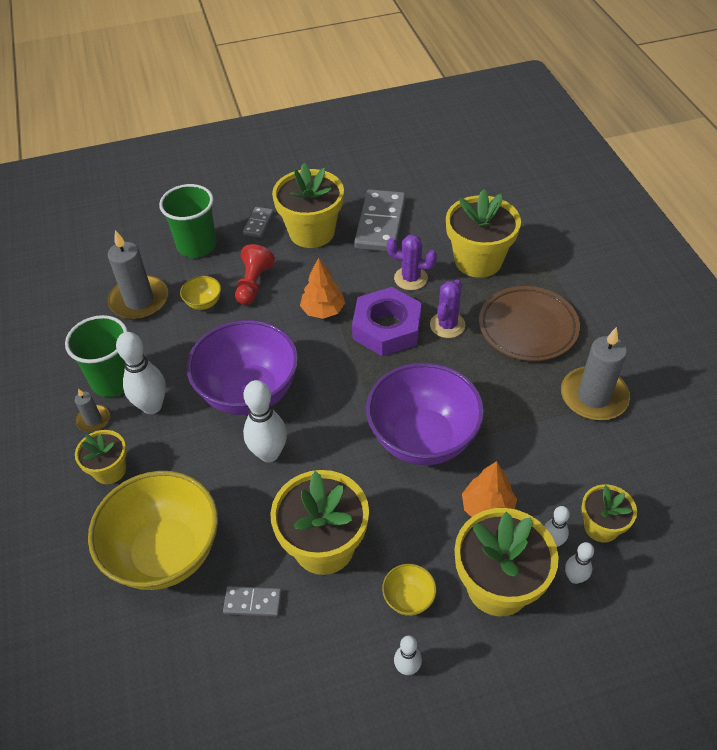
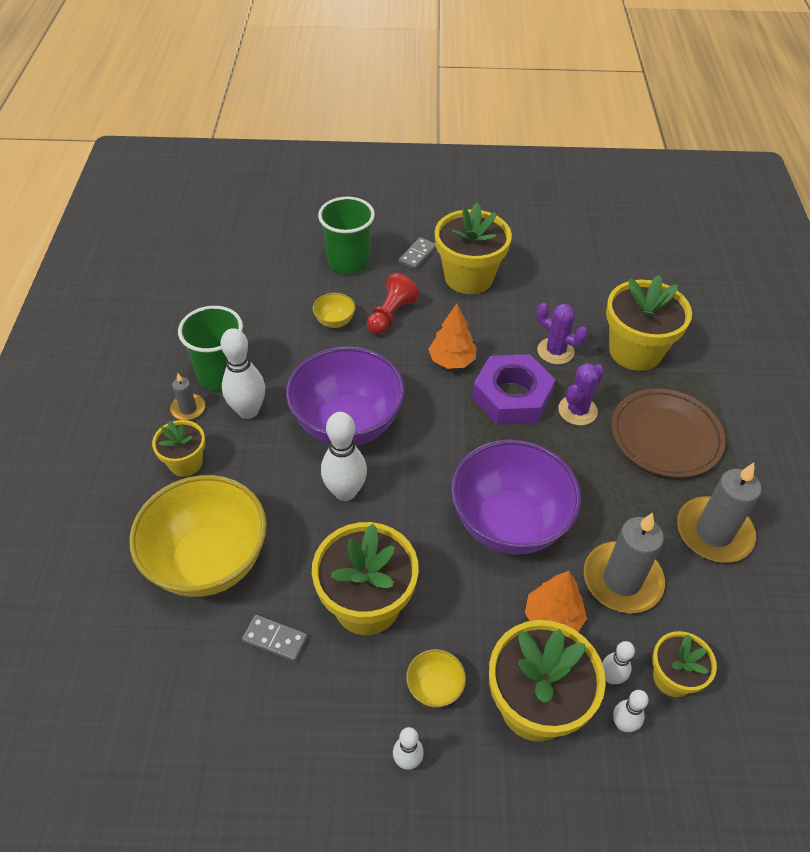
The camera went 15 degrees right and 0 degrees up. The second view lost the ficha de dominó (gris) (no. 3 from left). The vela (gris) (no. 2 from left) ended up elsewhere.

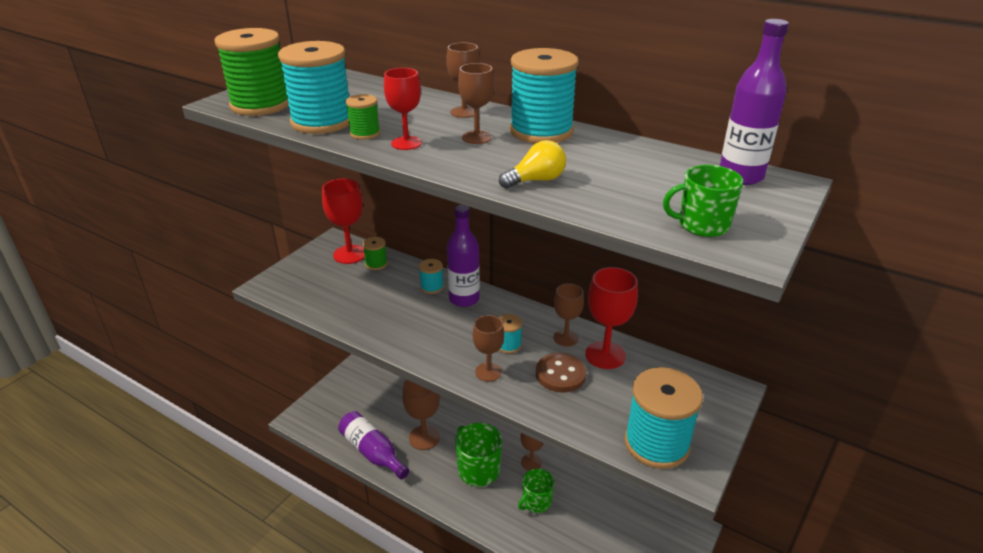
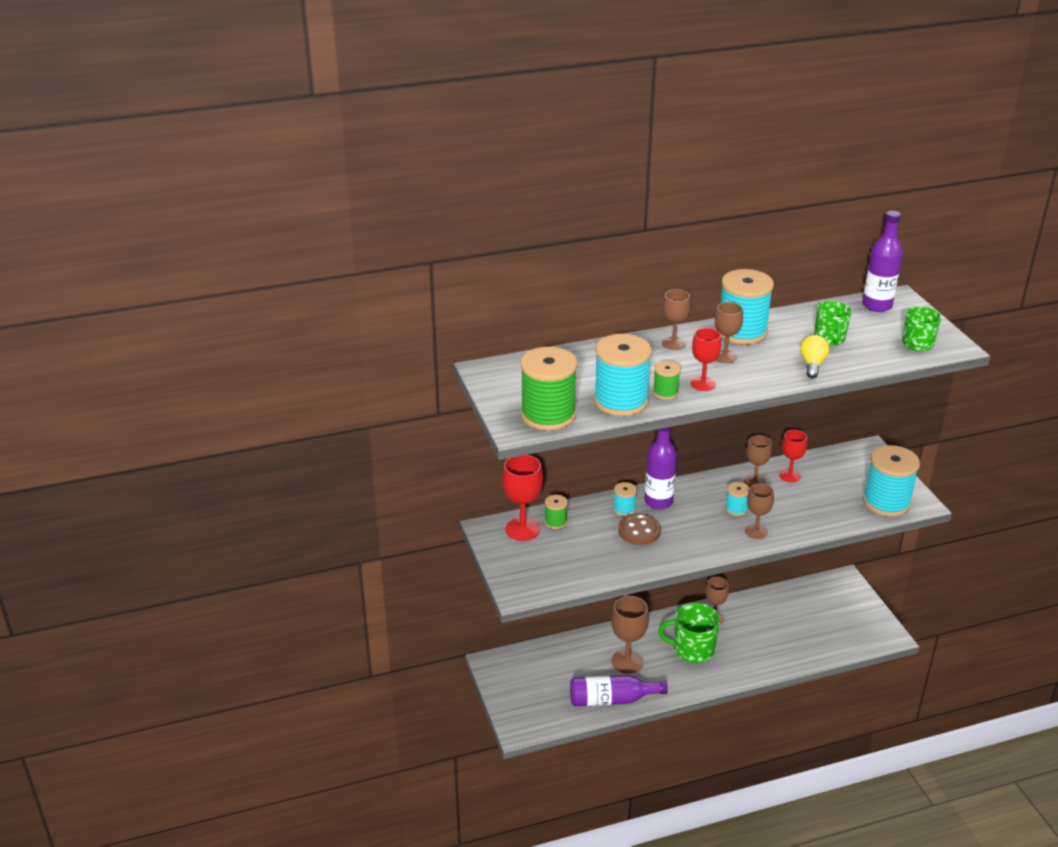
The camera went 50 degrees left and 0 degrees up. The taza (verde) (no. 2 from left) ended up elsewhere. The botón (marrón) ended up elsewhere. The size of the copa (rojo) (no. 3 from left) changed by a factor of 0.65.

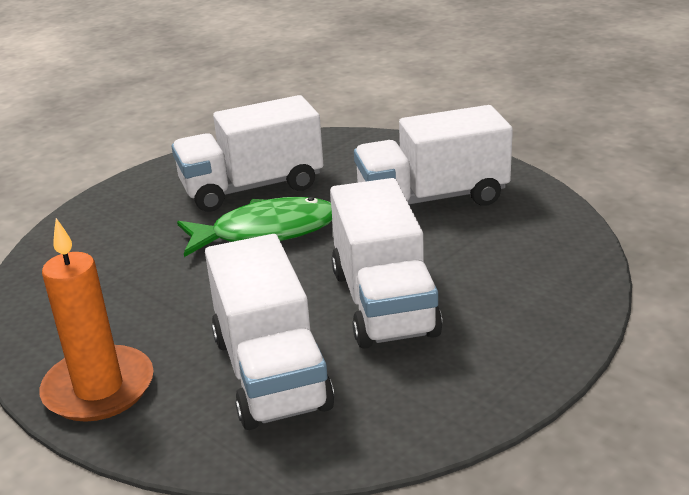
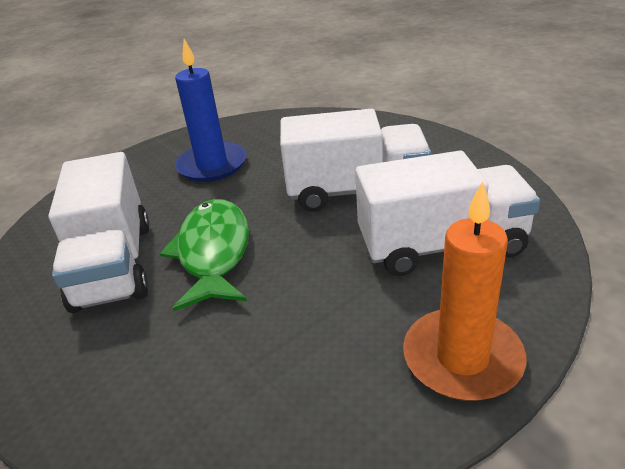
The camera went 80 degrees left and 5 degrees up. Where the camión (blanco) (no. 4 from left) stood, the vela (azul) came to stand.

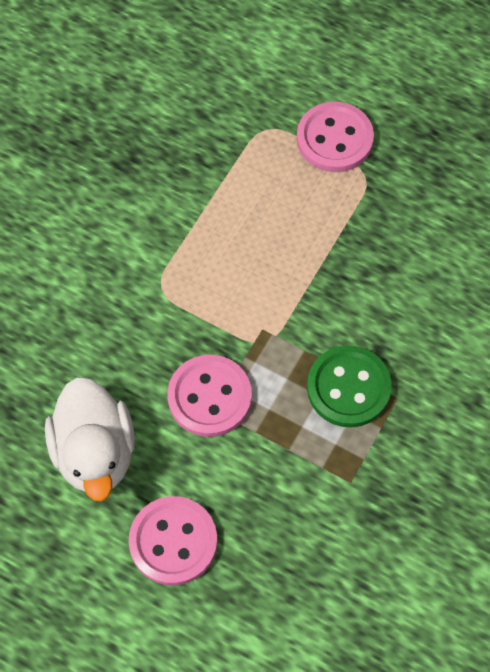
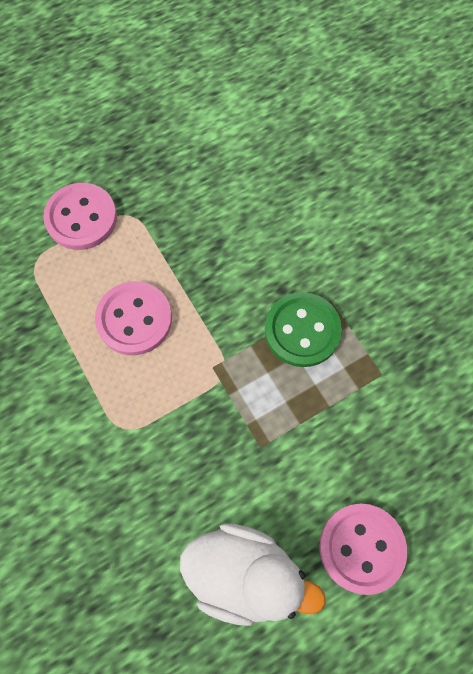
The camera went 60 degrees left and 5 degrees up. The botón (rosa) (no. 2 from left) ended up elsewhere.

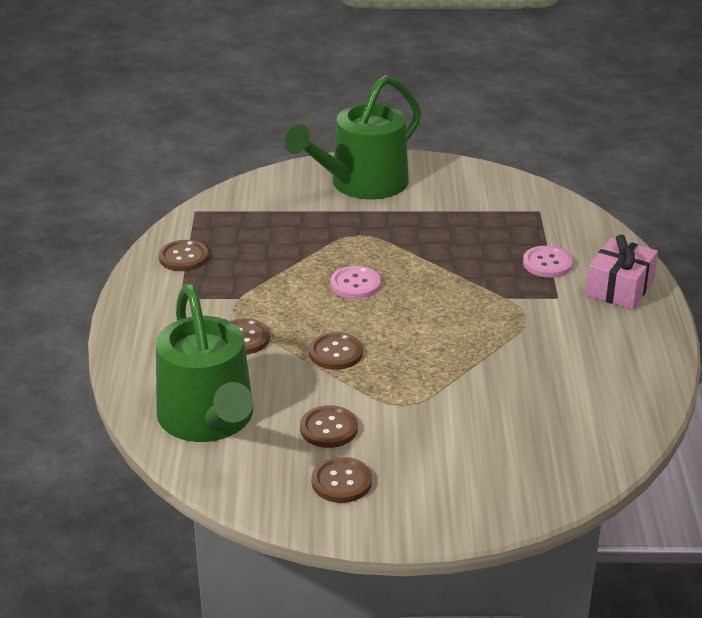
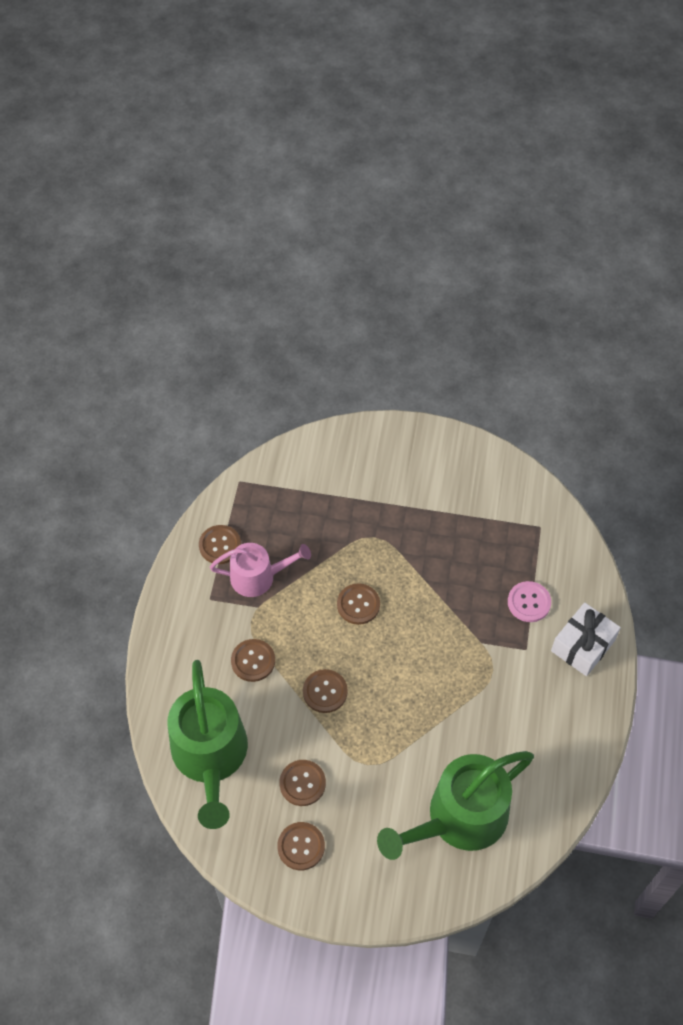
The camera went 10 degrees right and 25 degrees up. The second view gained the regadera (rosa). The regadera (verde) (no. 2 from left) ended up elsewhere. What was the botón (rosa) (no. 1 from left) turned into the botón (marrón) (no. 6 from left). What was the regalo (rosa) turned into the regalo (blanco).

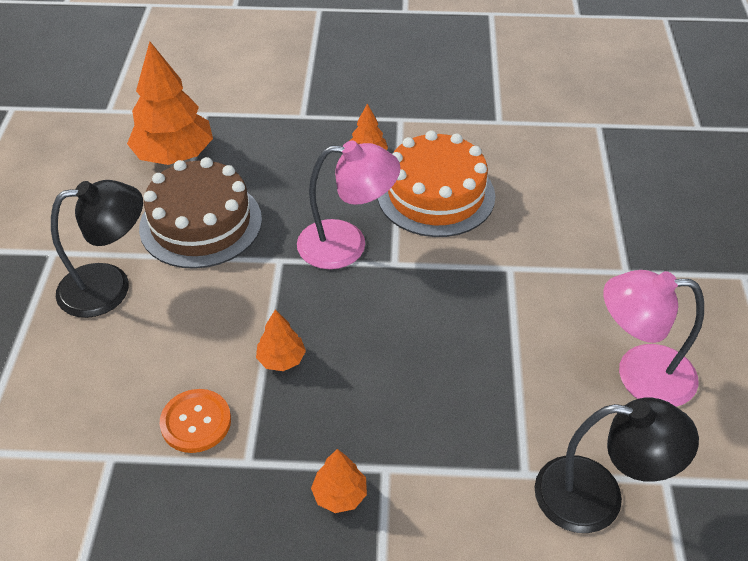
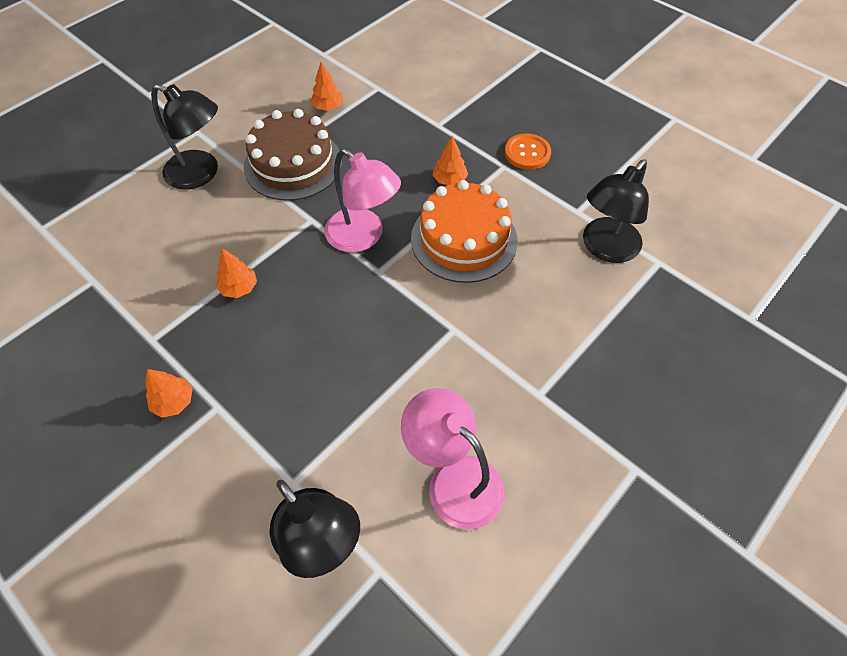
The camera went 40 degrees right and 10 degrees up. The second view gained the lámpara (negro) (no. 3 from left). The botón (naranja) ended up elsewhere. The size of the árbol (naranja) (no. 1 from left in the first image) changed by a factor of 0.48.

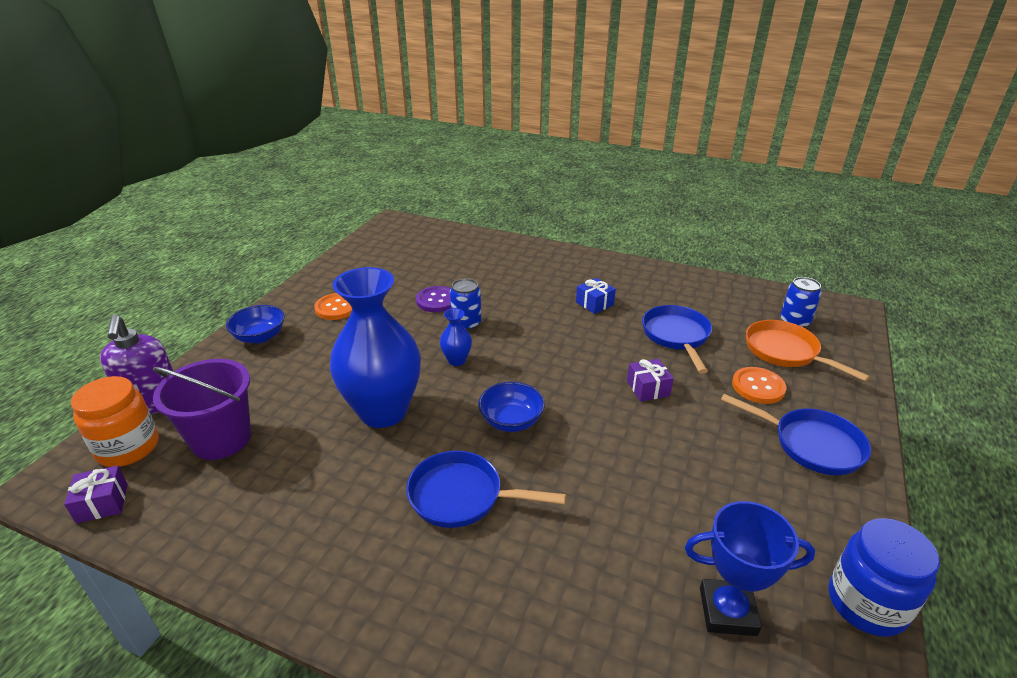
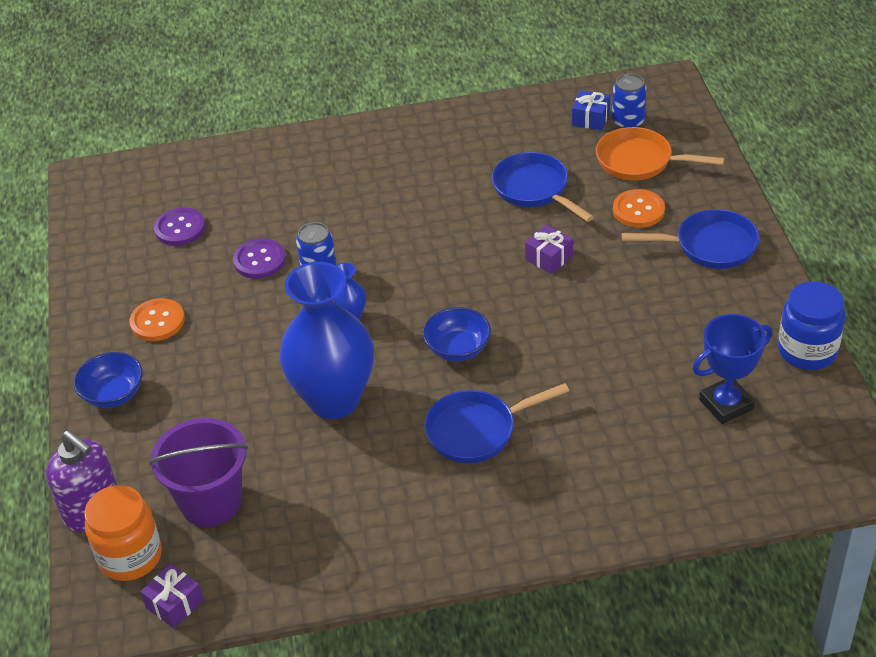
The camera went 30 degrees left and 10 degrees up. The second view gained the botón (morado) (no. 1 from left). The regalo (azul) ended up elsewhere.

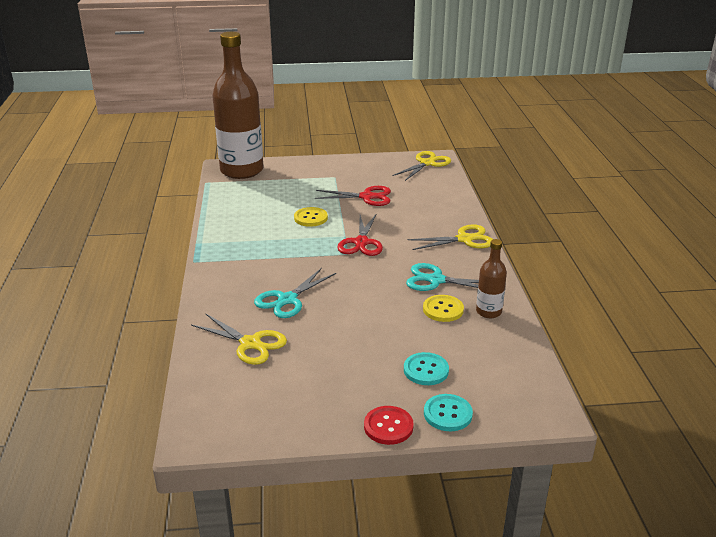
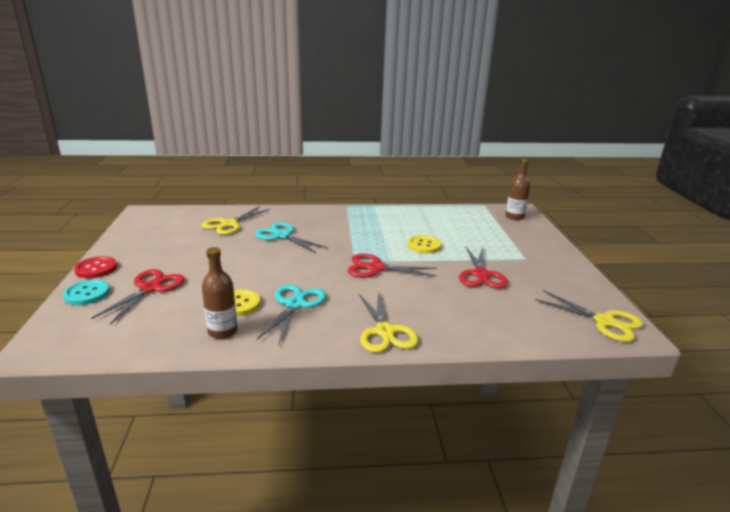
The camera went 90 degrees right and 5 degrees down. Where the botón (turquesa) (no. 1 from left) stood, the tijeras (rojo) (no. 1 from left) came to stand. The size of the botella (marrón) (no. 1 from left in the first image) changed by a factor of 0.44.

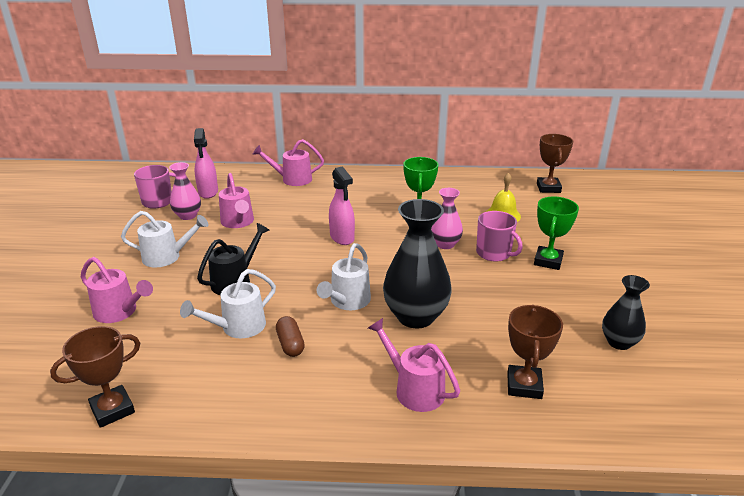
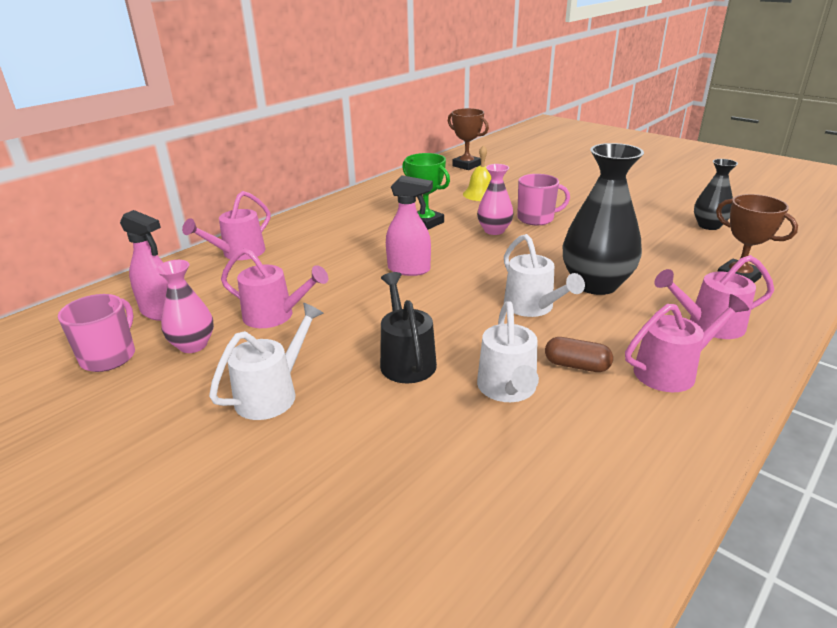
The camera went 50 degrees left and 0 degrees up. The second view lost the trofeo (marrón) (no. 1 from left). The second view lost the trofeo (verde) (no. 2 from left). The regadera (rosa) (no. 1 from left in the first image) ended up elsewhere.

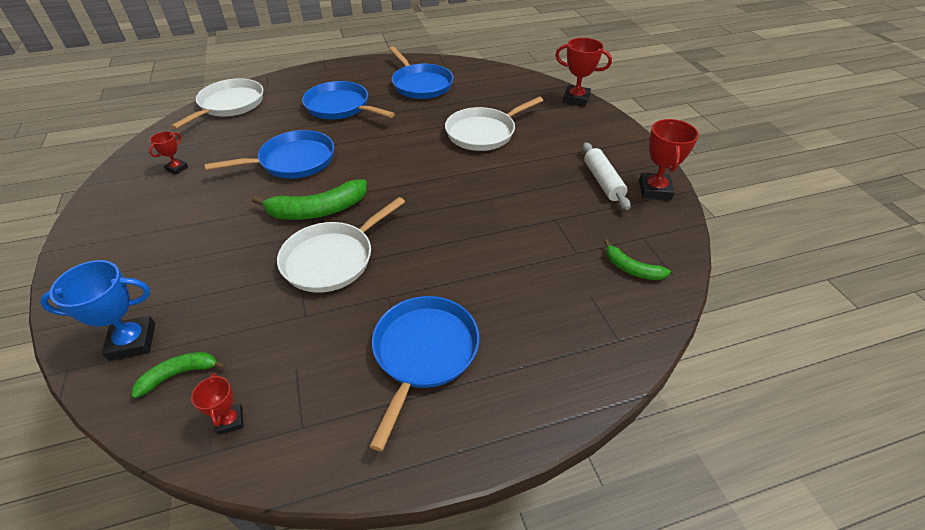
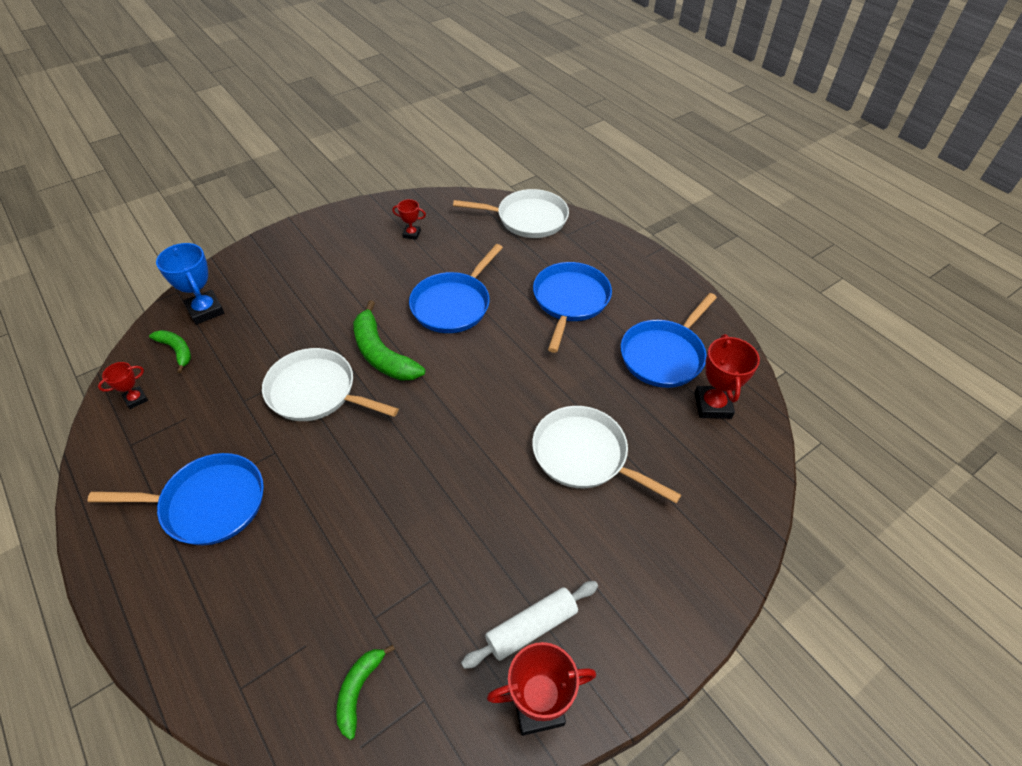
The camera went 70 degrees right and 5 degrees up. The trofeo (rojo) (no. 3 from left in the first image) ended up elsewhere. The sartén (azul) (no. 1 from left in the first image) ended up facing another way, 75 degrees clockwise from before.

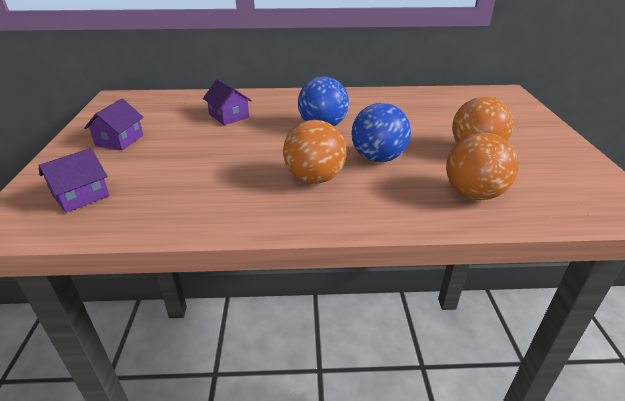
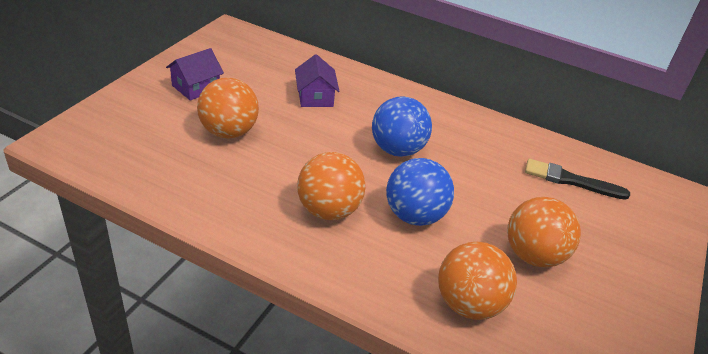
The camera went 25 degrees right and 5 degrees up. The second view lost the casa (morado) (no. 1 from left). The second view gained the pelota (naranja) (no. 1 from left). The second view gained the pincel (negro).

